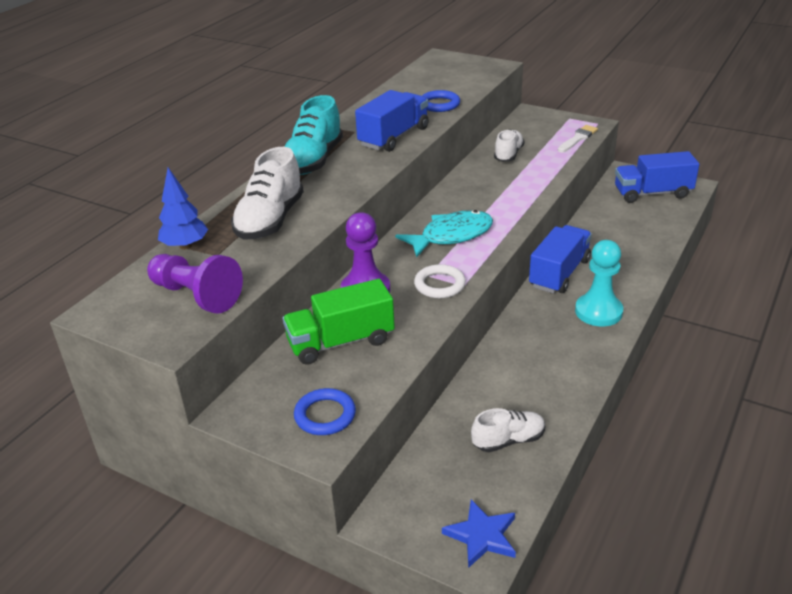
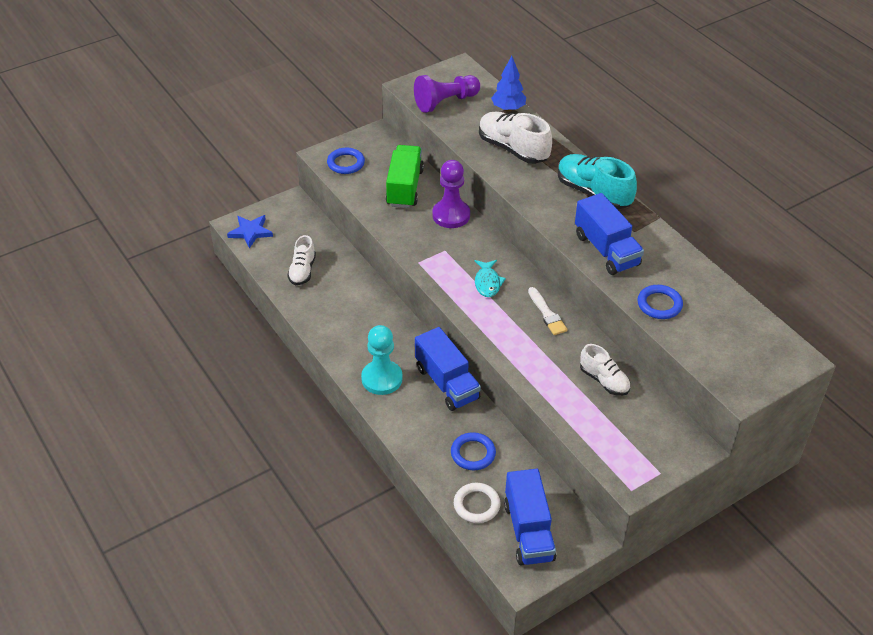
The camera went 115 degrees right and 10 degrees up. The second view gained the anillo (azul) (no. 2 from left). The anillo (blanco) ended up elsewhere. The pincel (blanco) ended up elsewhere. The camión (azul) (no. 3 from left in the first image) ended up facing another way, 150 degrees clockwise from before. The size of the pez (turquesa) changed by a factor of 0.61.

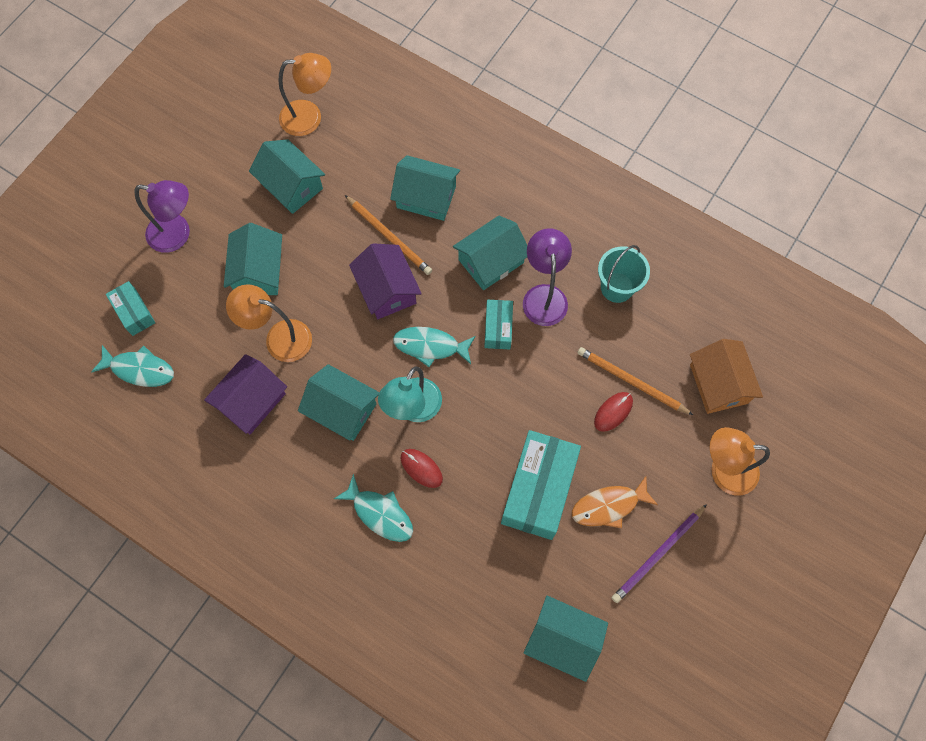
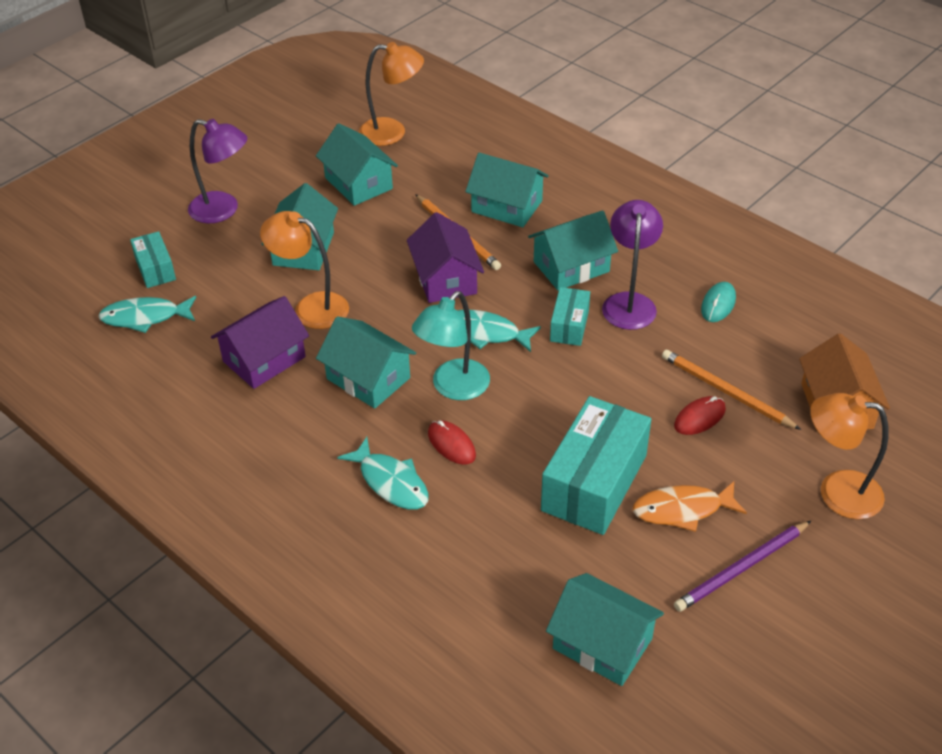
The camera went 10 degrees right and 25 degrees down. Where the balde (turquesa) stood, the ratón (turquesa) came to stand. The pez (turquesa) (no. 1 from left) ended up facing another way, 150 degrees clockwise from before.

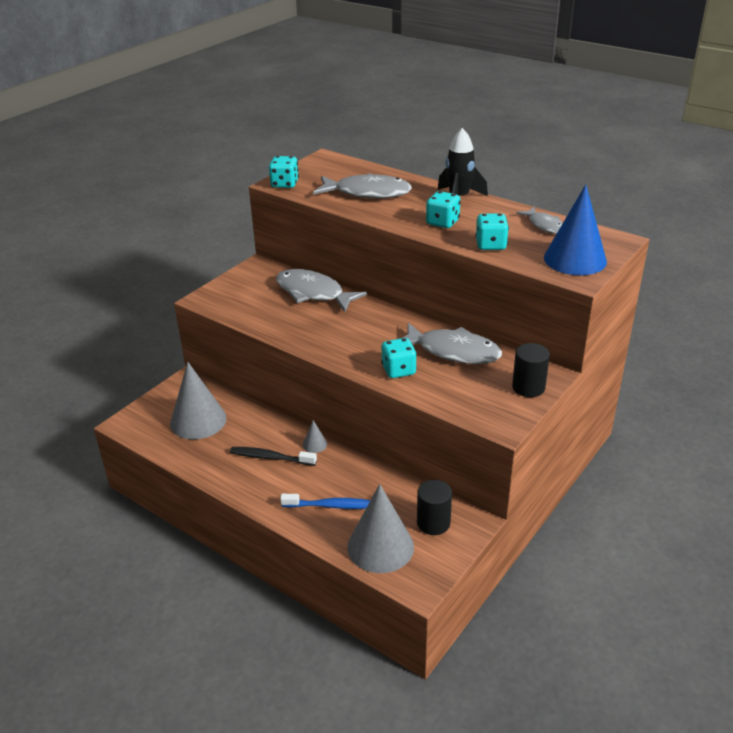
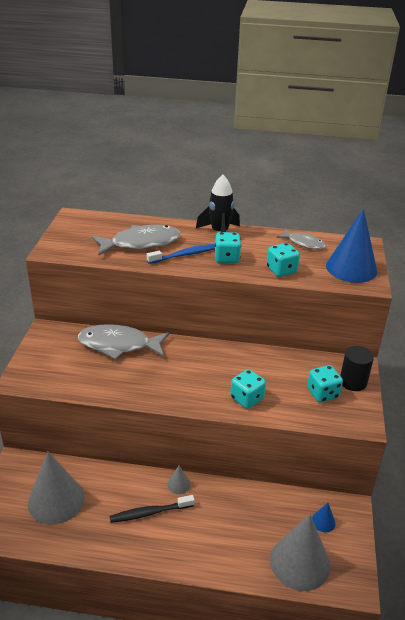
The camera went 30 degrees left and 0 degrees up. The second view lost the pez (gris) (no. 3 from left). The dado (turquesa) (no. 1 from left in the first image) ended up elsewhere. The cepillo de dientes (azul) ended up elsewhere. Where the cilindro (negro) (no. 1 from left) stood, the cono (azul) (no. 1 from left) came to stand.

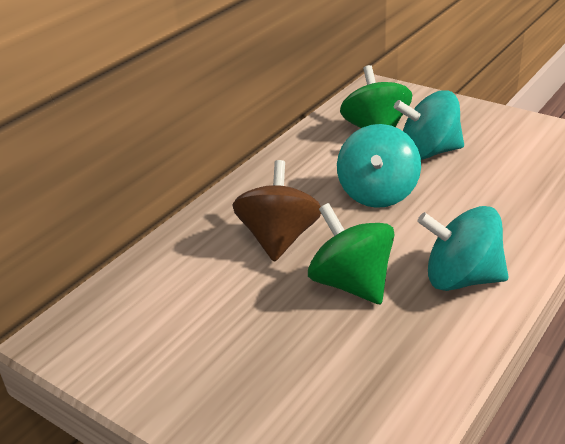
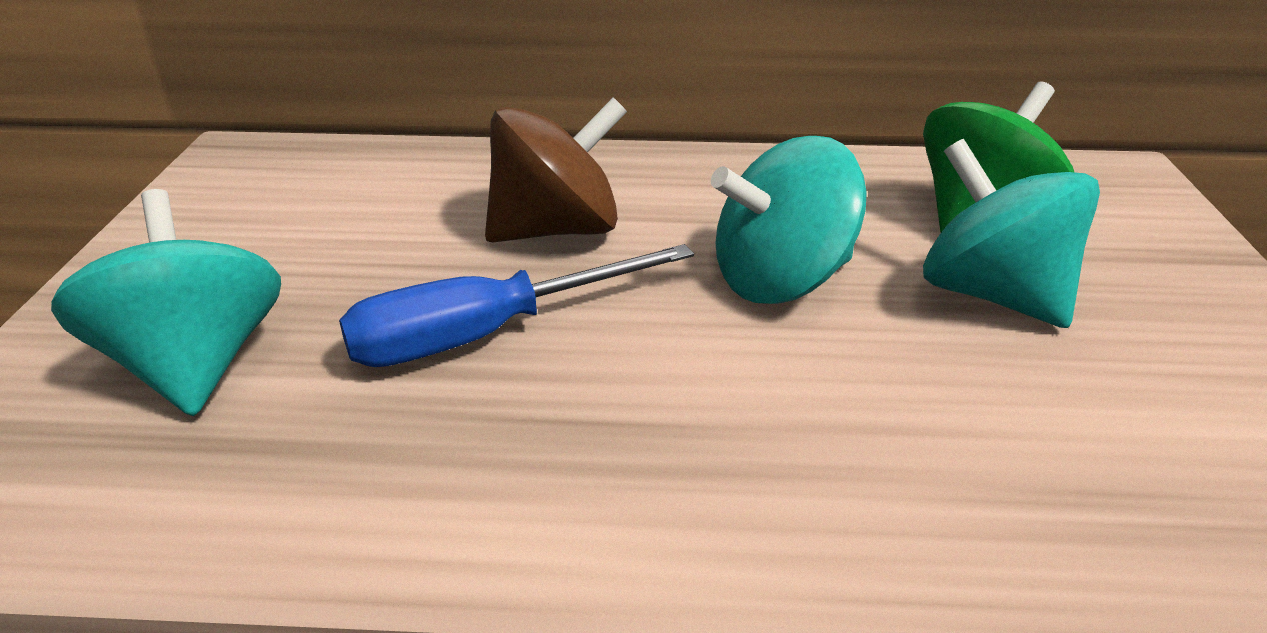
The camera went 55 degrees right and 0 degrees up. The peonza (turquesa) (no. 3 from left in the first image) ended up elsewhere. Where the peonza (verde) (no. 1 from left) stood, the destornillador (azul) came to stand.

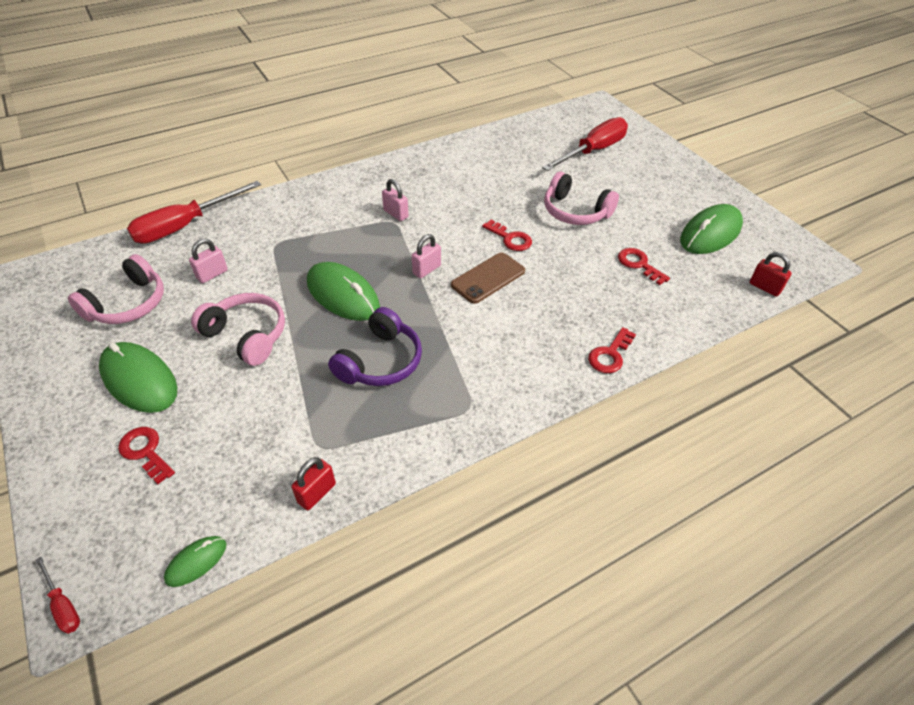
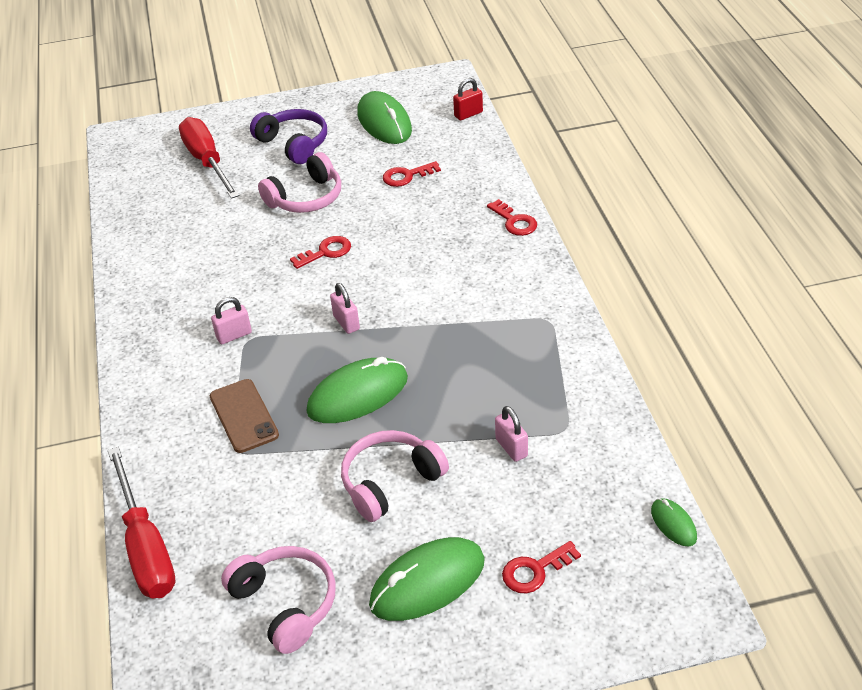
The camera went 70 degrees left and 5 degrees down. The second view lost the destornillador (rojo) (no. 1 from left). The second view lost the candado (rojo) (no. 1 from left). The candado (rosa) (no. 1 from left in the first image) ended up elsewhere. The auriculares (morado) ended up elsewhere. The móvil (marrón) ended up elsewhere.

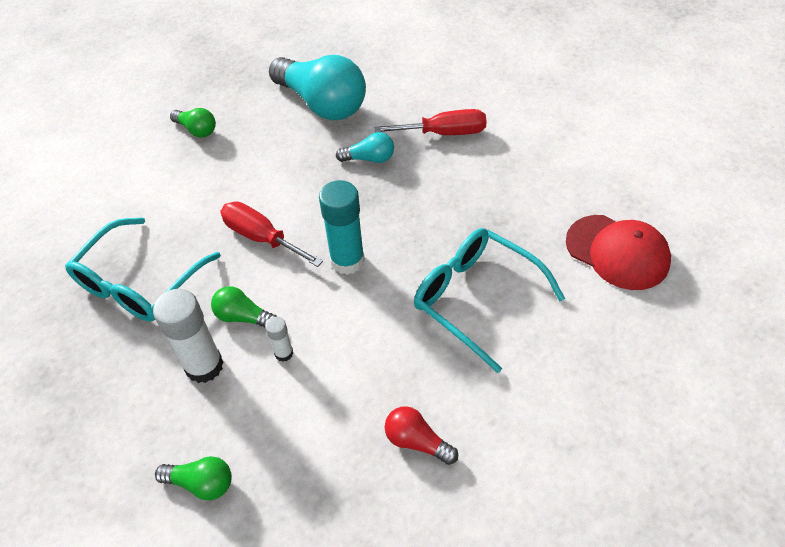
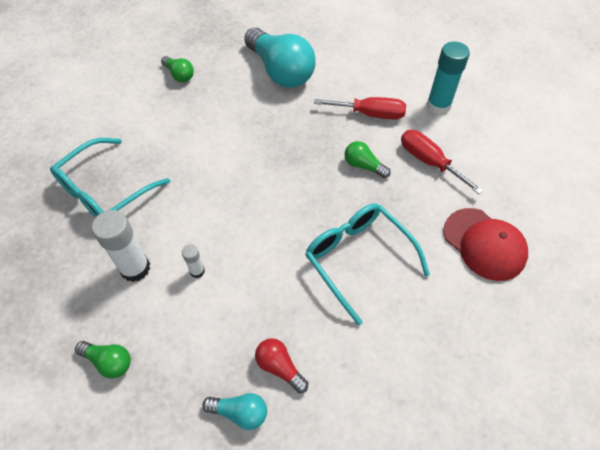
The camera went 10 degrees right and 5 degrees up. The bombilla (verde) (no. 3 from left) ended up elsewhere. The destornillador (rojo) (no. 1 from left in the first image) ended up elsewhere. The barra de pegamento (turquesa) ended up elsewhere. The bombilla (turquesa) (no. 2 from left in the first image) ended up elsewhere.

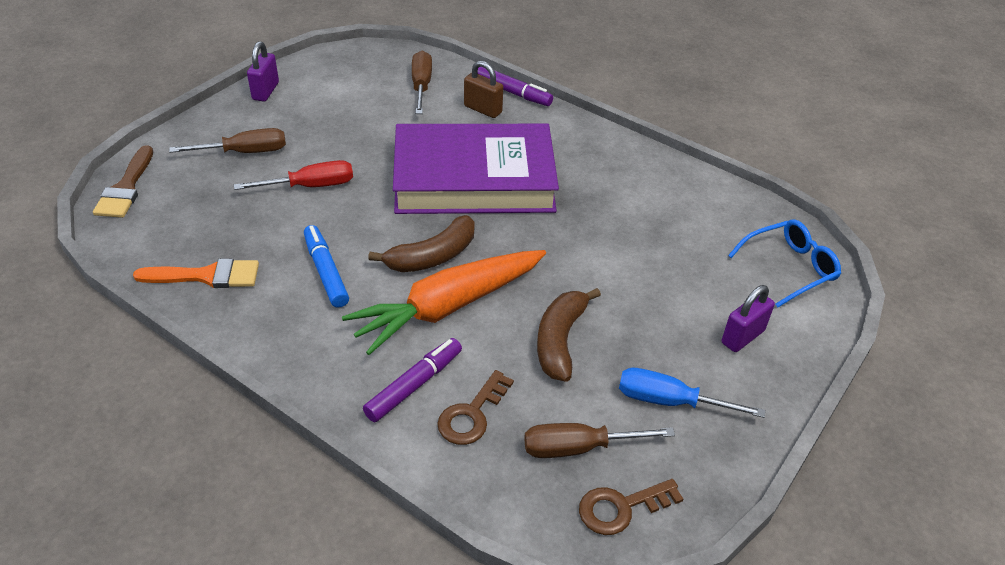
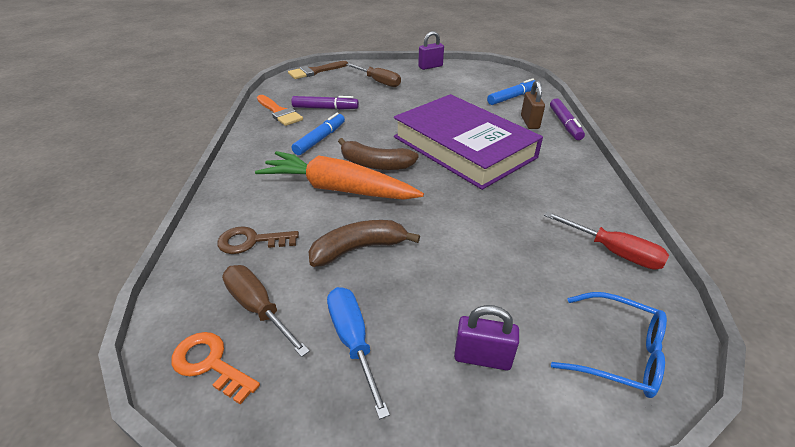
The camera went 55 degrees right and 5 degrees down. The destornillador (rojo) ended up elsewhere. The rotulador (morado) (no. 1 from left) ended up elsewhere. Where the destornillador (marrón) (no. 2 from left) stood, the rotulador (azul) (no. 2 from left) came to stand. What was the llave (marrón) (no. 2 from left) turned into the llave (naranja).

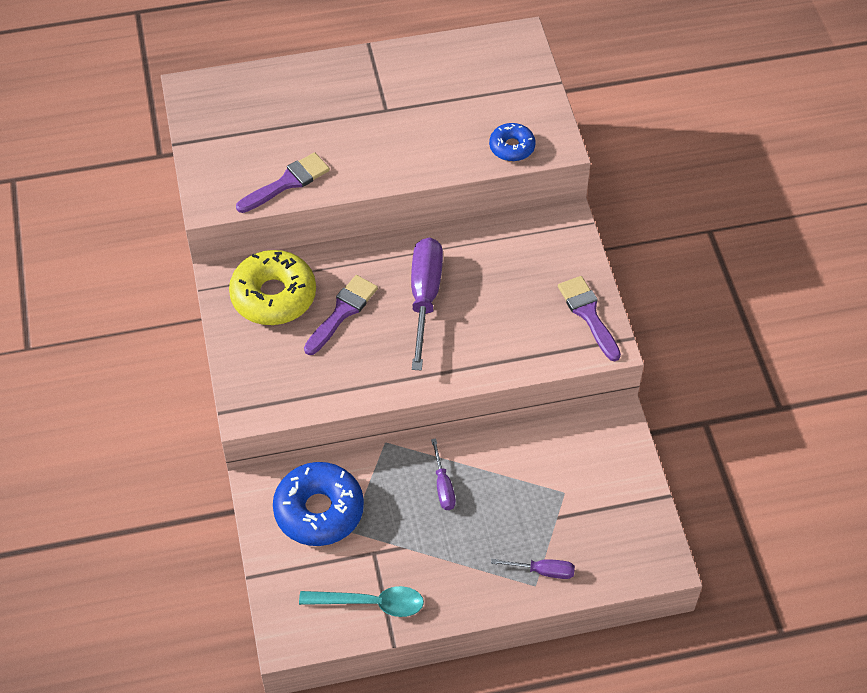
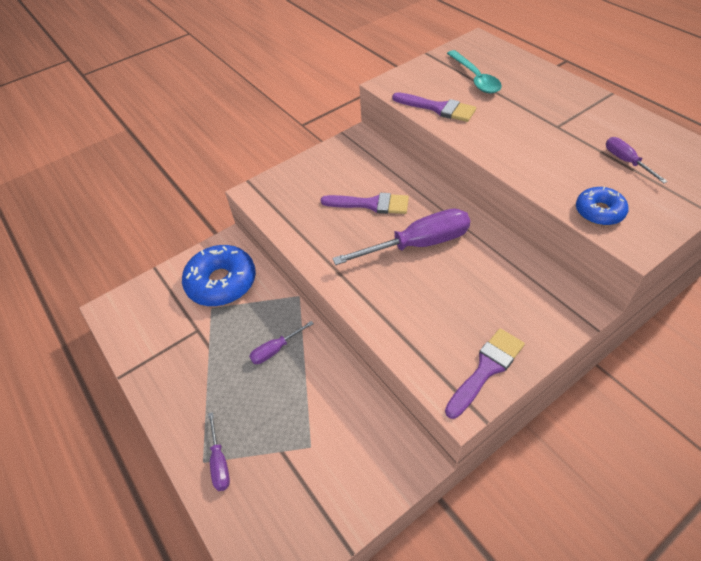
The camera went 70 degrees right and 5 degrees down. The second view lost the rosquilla (amarillo). The second view gained the destornillador (morado) (no. 4 from left). The cuchara (turquesa) ended up elsewhere.

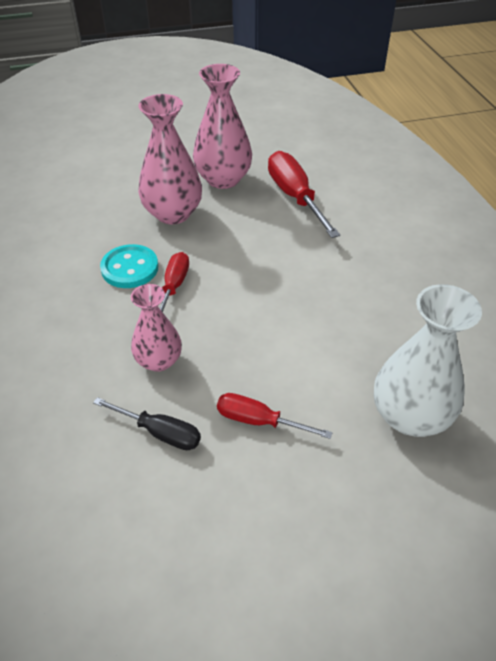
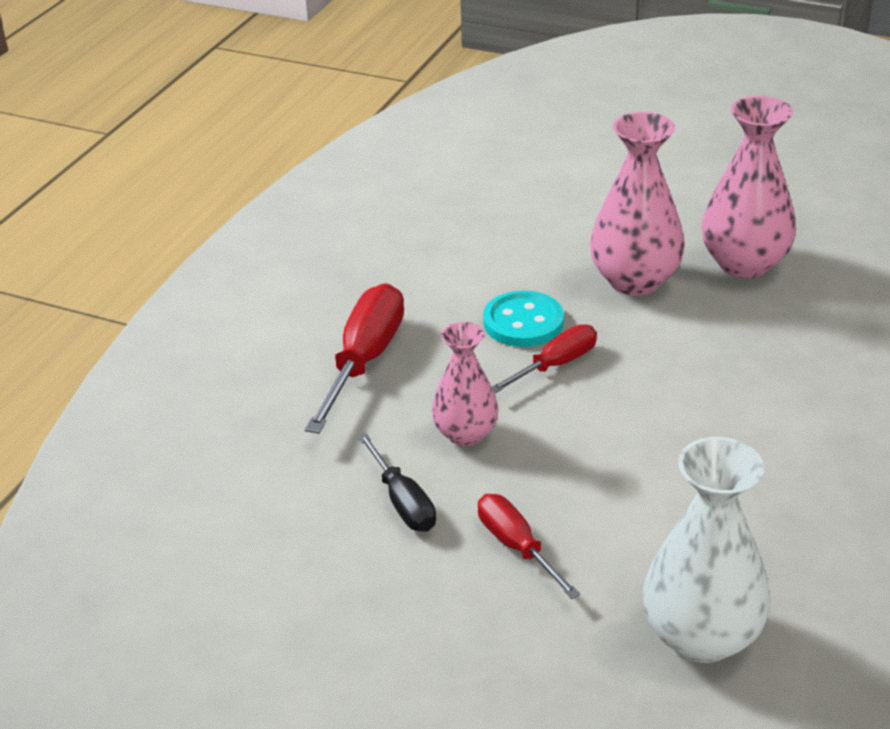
The camera went 40 degrees right and 10 degrees down. The destornillador (rojo) (no. 3 from left in the first image) ended up elsewhere.

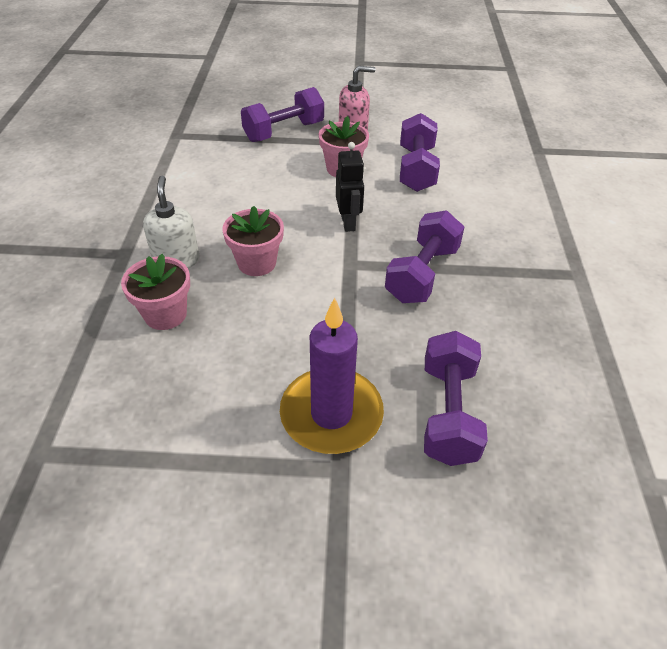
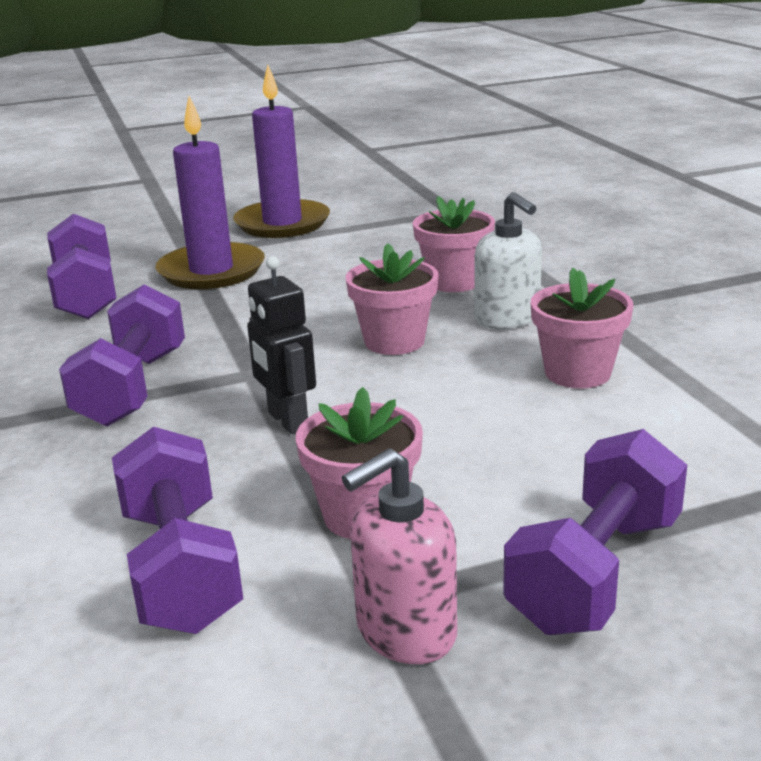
The camera went 160 degrees right and 20 degrees down. The second view gained the vela (morado) (no. 2 from left). The second view gained the maceta (rosa) (no. 4 from left).

